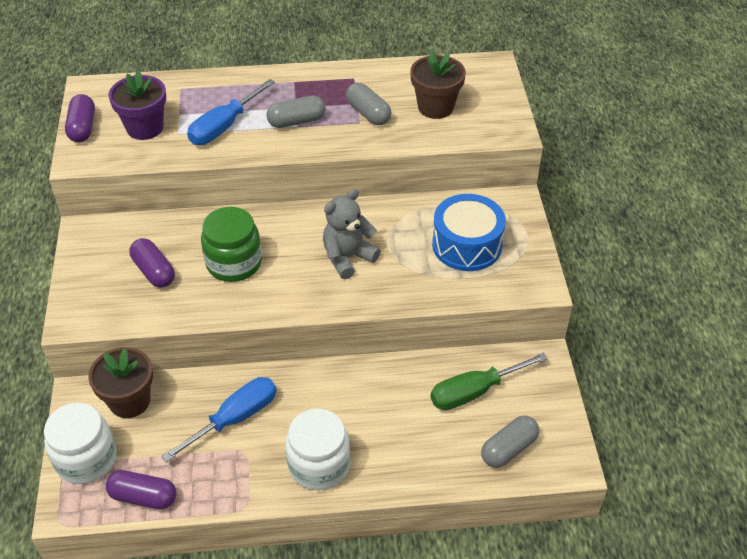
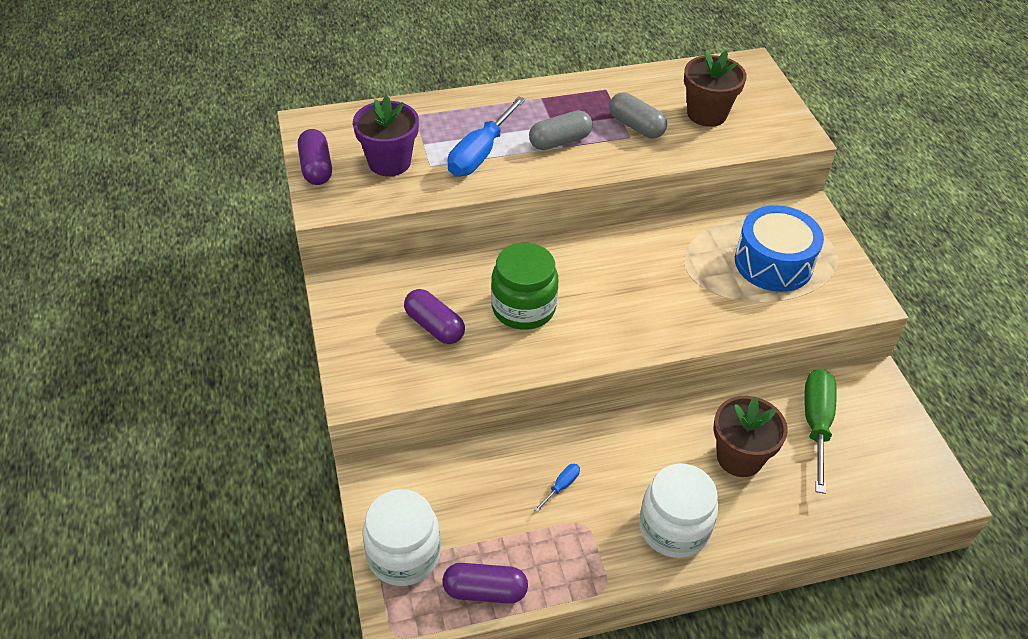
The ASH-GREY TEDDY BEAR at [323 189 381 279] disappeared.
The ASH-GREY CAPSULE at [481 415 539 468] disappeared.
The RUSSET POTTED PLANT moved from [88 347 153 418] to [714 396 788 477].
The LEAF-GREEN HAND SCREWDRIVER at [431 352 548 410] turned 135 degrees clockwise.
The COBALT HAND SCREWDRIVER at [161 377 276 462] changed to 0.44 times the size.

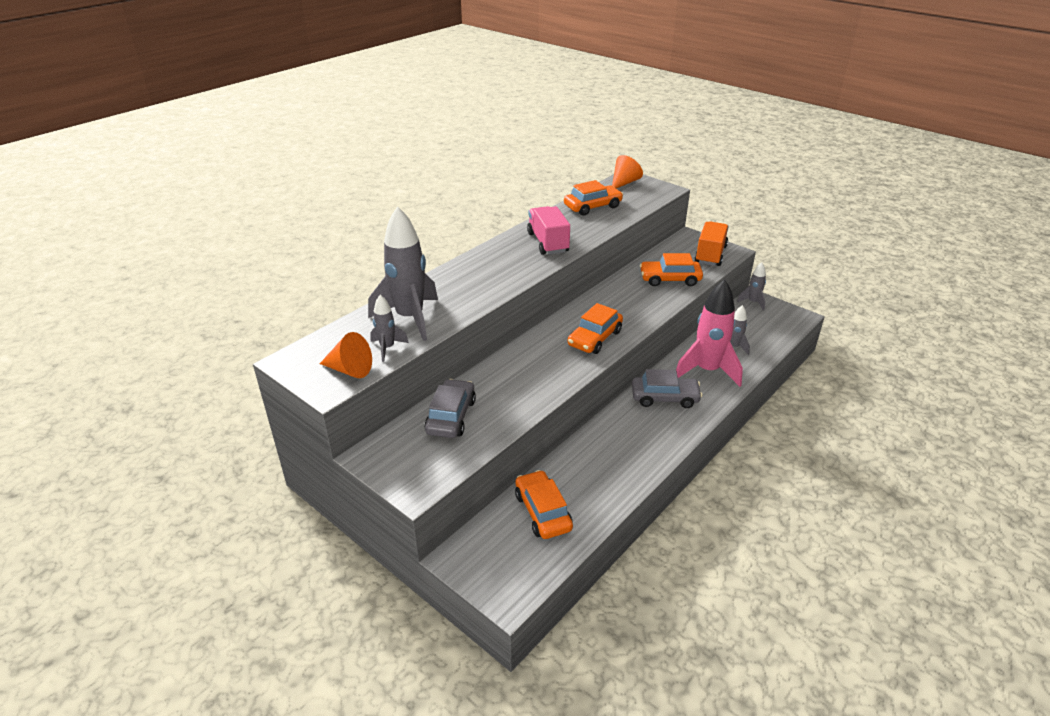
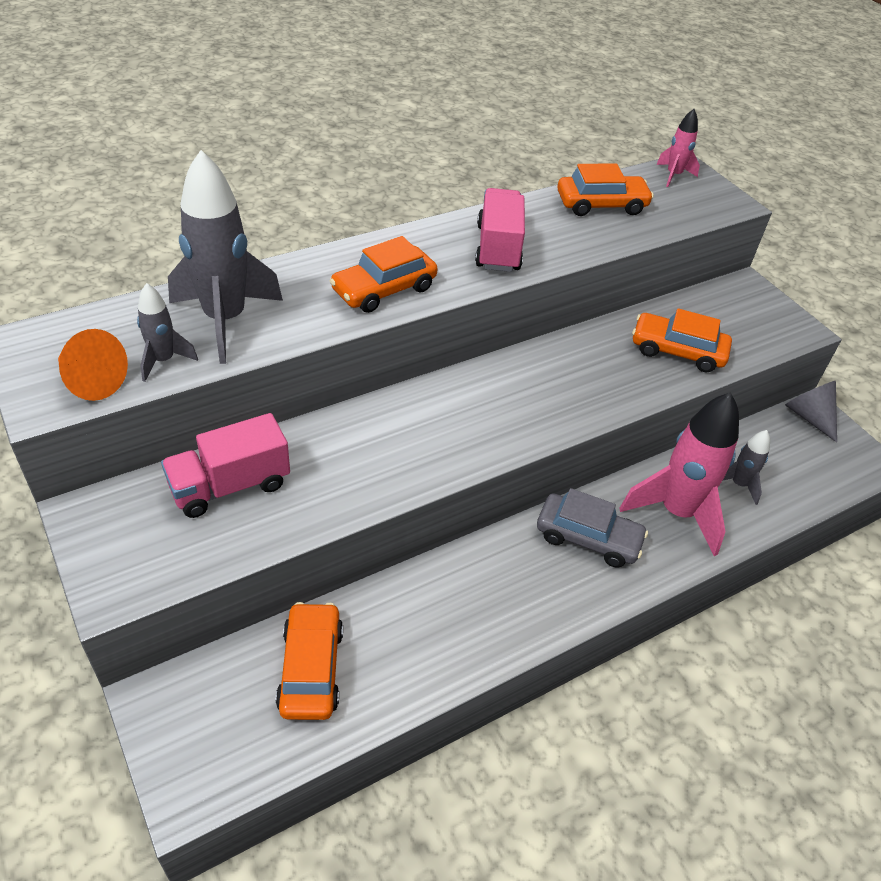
The BRIGHT ORANGE LORRY at [694 222 728 266] disappeared.
The BRIGHT ORANGE AUTOMOBILE moved from [568 303 623 354] to [330 236 438 313].
The ASH-GREY AUTOMOBILE at [424 379 476 438] was replaced by the PINK LORRY at [161 413 290 518].
The BRIGHT ORANGE CONE at [612 155 643 188] was replaced by the PINK TOY ROCKET at [657 109 700 187].
The ASH-GREY TOY ROCKET at [737 262 766 311] was replaced by the ASH-GREY CONE at [785 381 837 443].

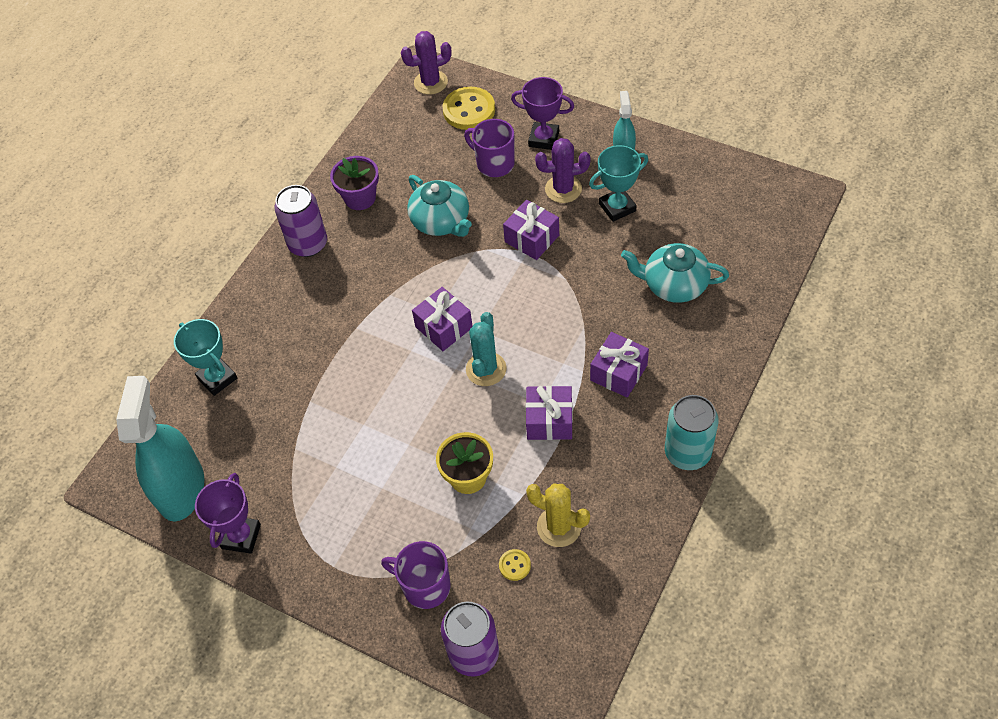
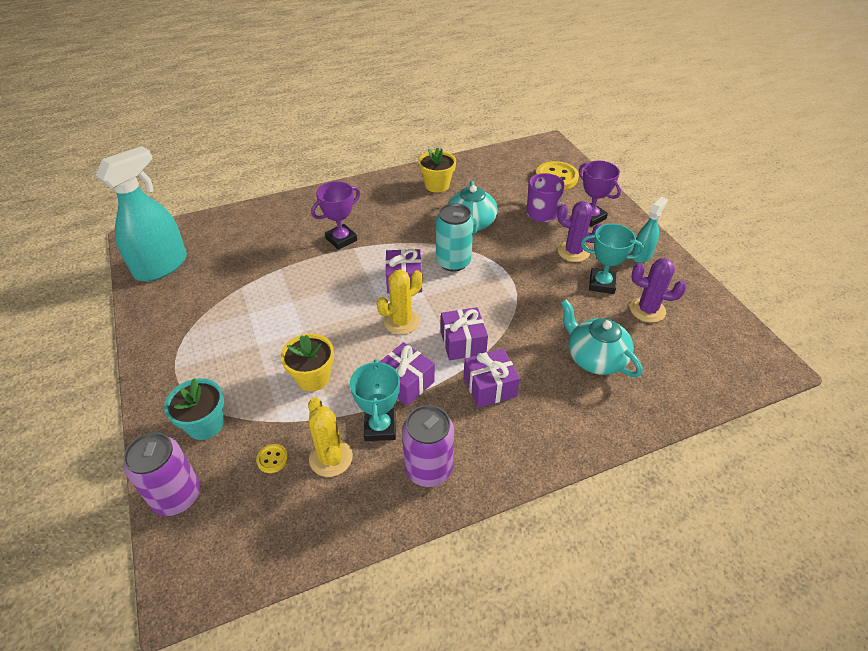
The TURQUOISE PRIZE CUP moved from [174 319 237 396] to [350 359 400 441].
The VIOLET PRIZE CUP moved from [195 473 261 553] to [311 181 360 250].
The VIOLET CAN moved from [274 185 327 257] to [402 405 454 487].
The VIOLET CACTUS moved from [401 31 452 95] to [630 258 686 323].
The VIOLET PRESENT moved from [503 200 559 260] to [441 307 488 360].
The TURQUOISE CAN moved from [665 395 719 470] to [436 203 474 272].
The VIOLET MUG at [381 541 451 609] was replaced by the TURQUOISE POTTED PLANT at [164 378 224 440].
The VIOLET POTTED PLANT at [330 156 379 210] became the GOLDEN POTTED PLANT at [418 147 456 193].
The TURQUOISE CACTUS at [466 312 507 386] became the GOLDEN CACTUS at [377 269 423 335].

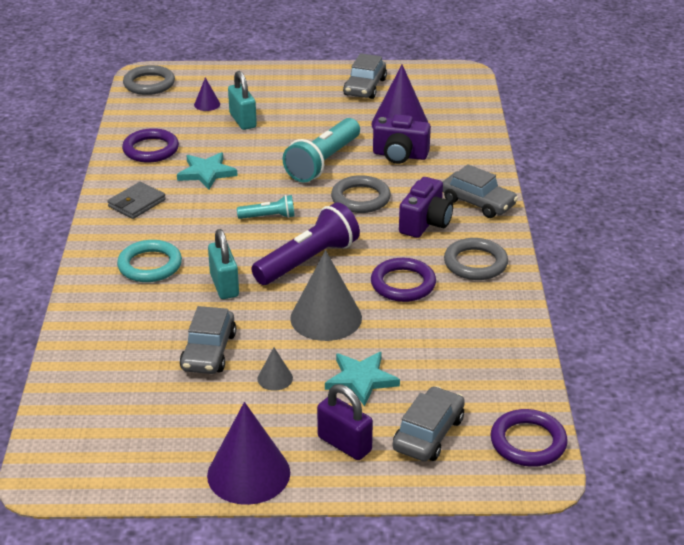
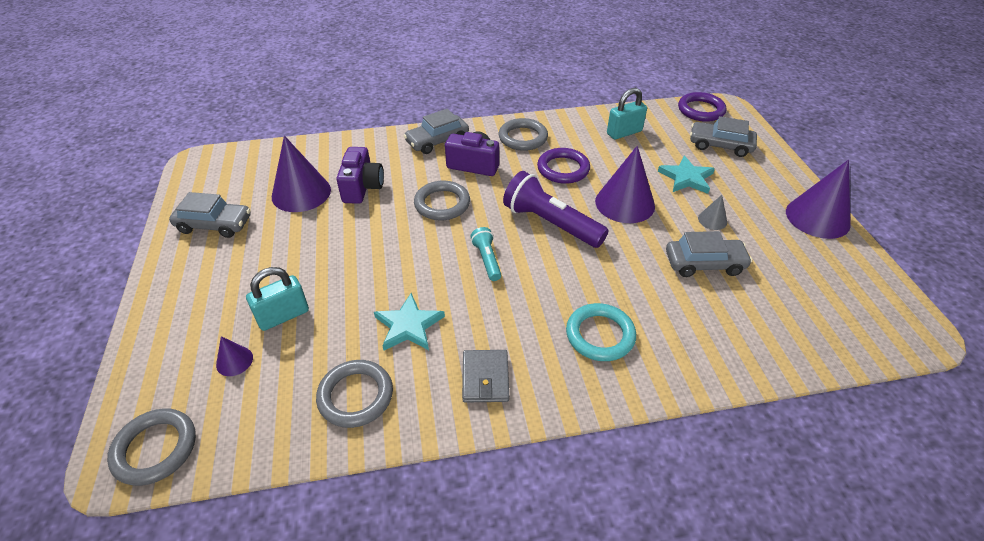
The TURQUOISE FLASHLIGHT at [282 118 360 182] disappeared.
The VIOLET LOCK at [317 384 373 460] disappeared.
The TURQUOISE LOCK moved from [208 229 239 299] to [607 88 647 140].
The VIOLET HOOP at [122 128 179 162] became the ASH-GREY HOOP at [316 360 393 428].
The ASH-GREY CONE at [290 250 362 341] became the VIOLET CONE at [595 146 655 223].
The ASH-GREY BILLFOLD at [107 182 166 219] turned 60 degrees clockwise.
The ASH-GREY AUTOMOBILE at [443 164 518 218] turned 150 degrees counterclockwise.

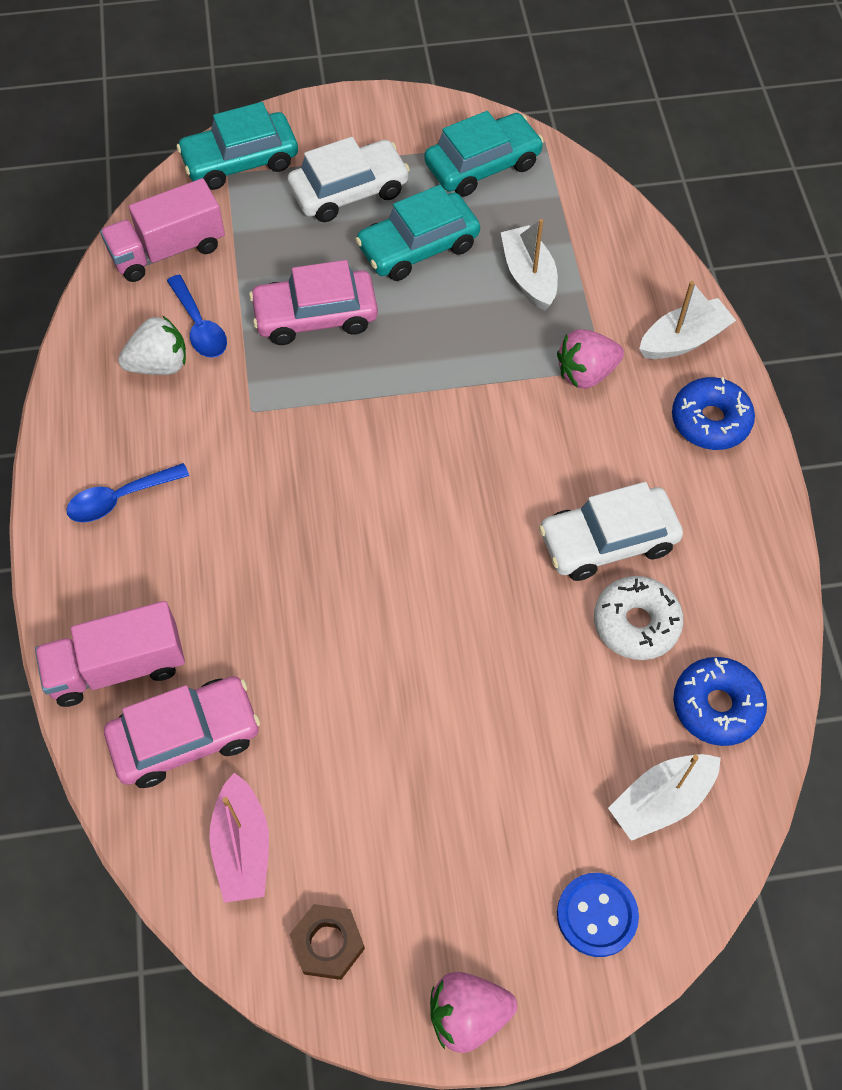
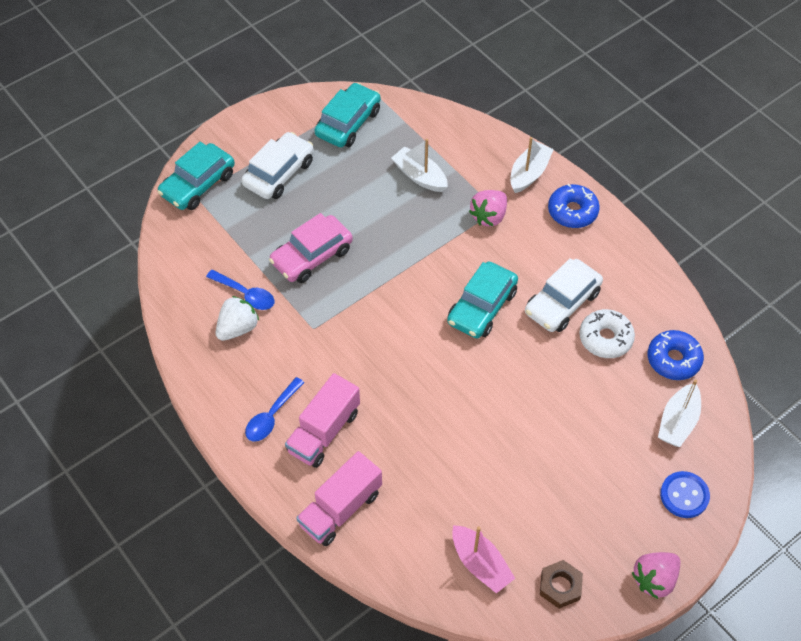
The PINK AUTOMOBILE at [104 676 260 788] disappeared.
The PINK LORRY moved from [100 178 225 282] to [285 373 360 468].
The TURQUOISE AUTOMOBILE moved from [355 185 480 281] to [447 261 518 338].

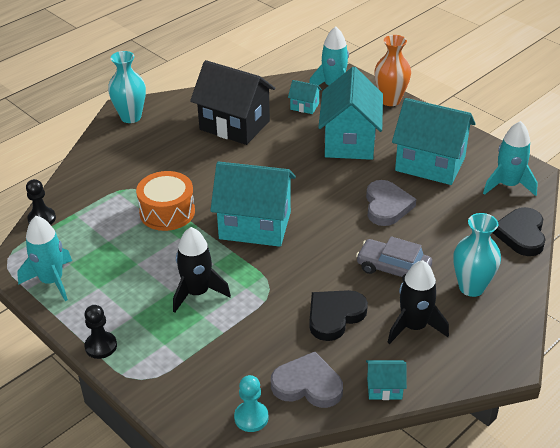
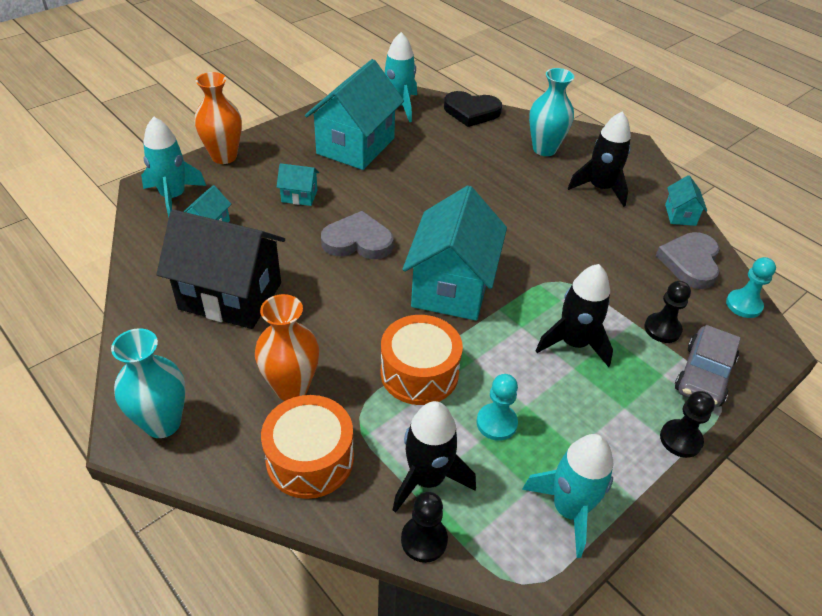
The BLACK HEART SHAPE at [309 290 368 341] disappeared.
The BRIGHT ORANGE TALL VASE at [255 294 319 401] appeared.
The BRIGHT ORANGE TOY DRUM at [261 395 354 499] appeared.
The BLACK TOY ROCKET at [393 401 476 513] appeared.
The TURQUOISE CHESS PAWN at [476 374 518 441] appeared.
The BLACK CHESS PAWN at [644 281 691 343] appeared.
The ASH-GREY AUTOMOBILE moved from [356 236 432 281] to [675 325 741 408].
The ASH-GREY HEART SHAPE moved from [366 180 416 226] to [321 211 394 259].
The BLACK HOUSE at [190 60 275 145] turned 75 degrees clockwise.
The TURQUOISE HOUSE at [318 67 383 160] changed to 0.44 times the size.

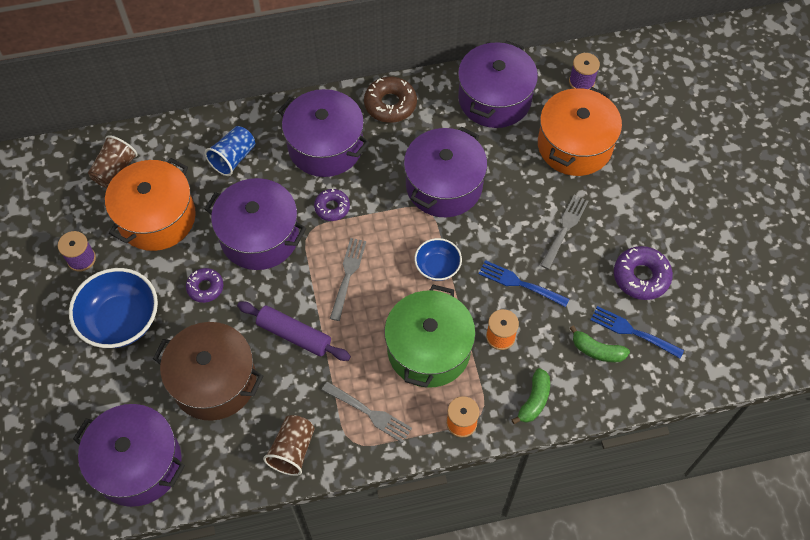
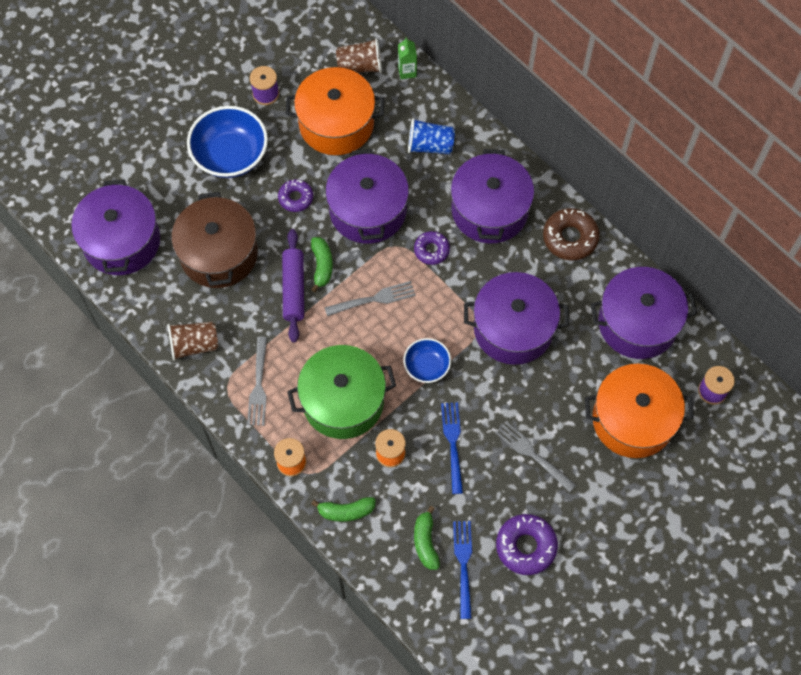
The LEAF-GREEN BANANA FRUIT at [311 237 333 292] appeared.
The LEAF-GREEN CARTON at [398 37 417 79] appeared.
The ASH-GREY FORK at [540 195 589 269] turned 135 degrees counterclockwise.

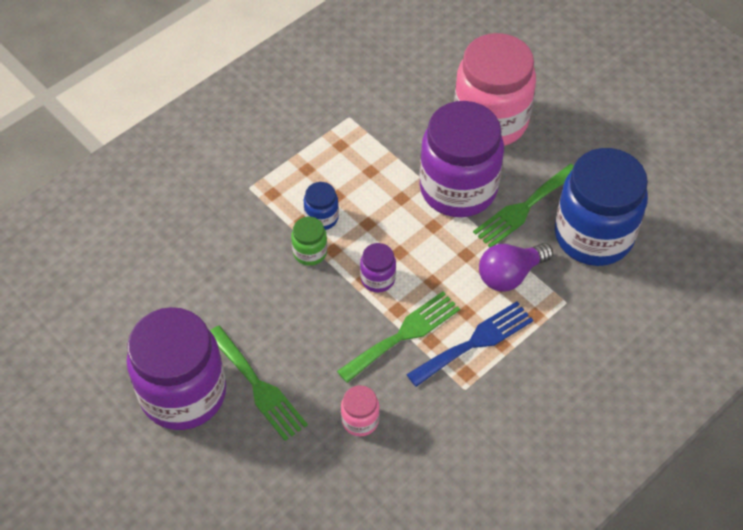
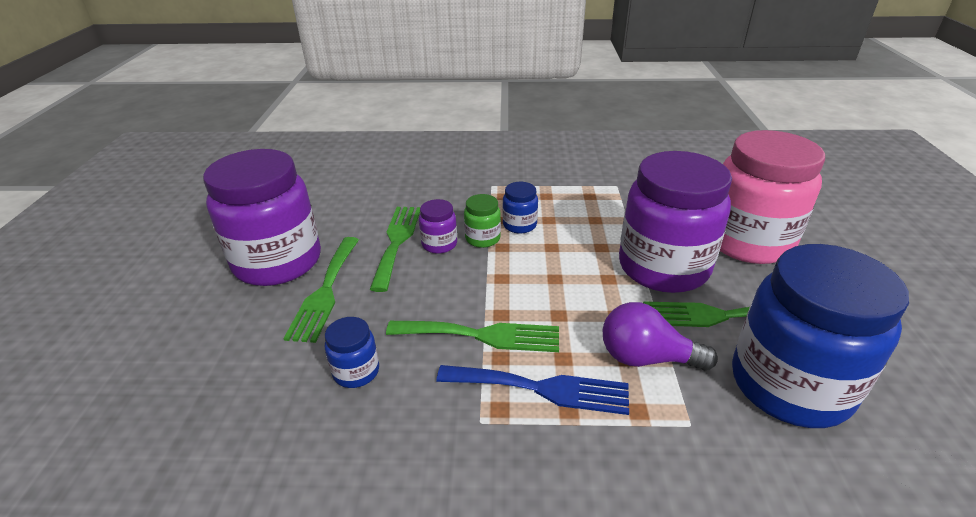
The LEAF-GREEN FORK at [369 207 420 292] appeared.
The VIOLET JAR moved from [360 243 396 292] to [419 199 457 254].
The PINK JAR at [341 385 380 436] became the COBALT JAR at [325 317 379 388].

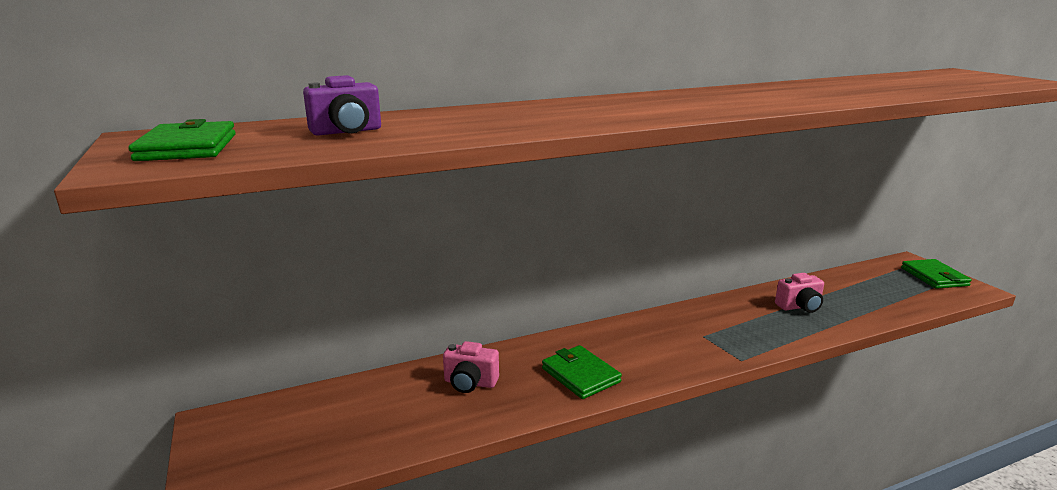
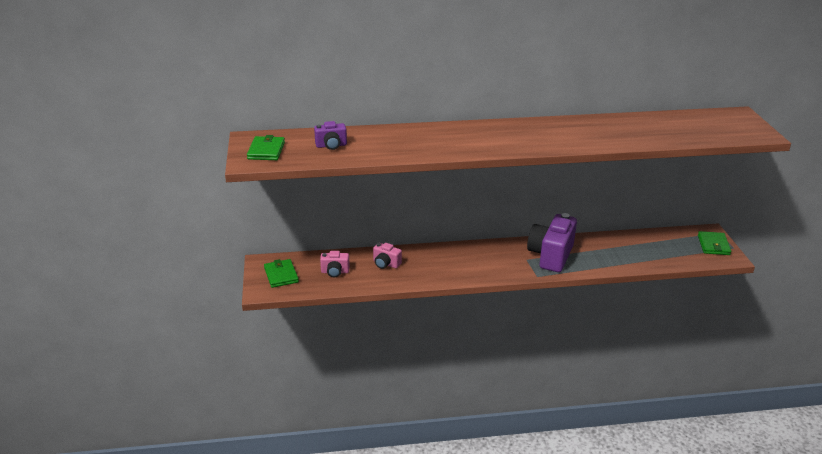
The VIOLET PHOTO CAMERA at [527 213 577 272] appeared.
The LEAF-GREEN BILLFOLD moved from [542 345 622 399] to [264 259 299 288].
The PINK PHOTO CAMERA moved from [775 273 824 313] to [320 251 350 277].

